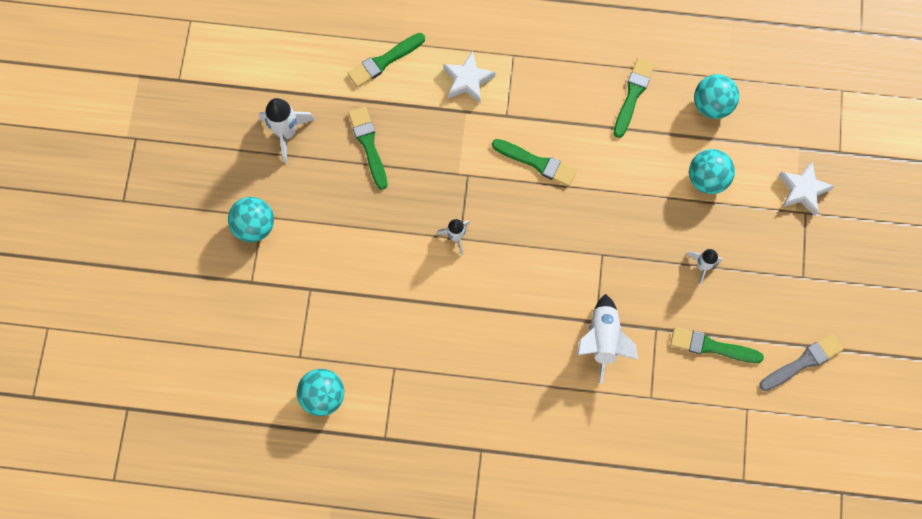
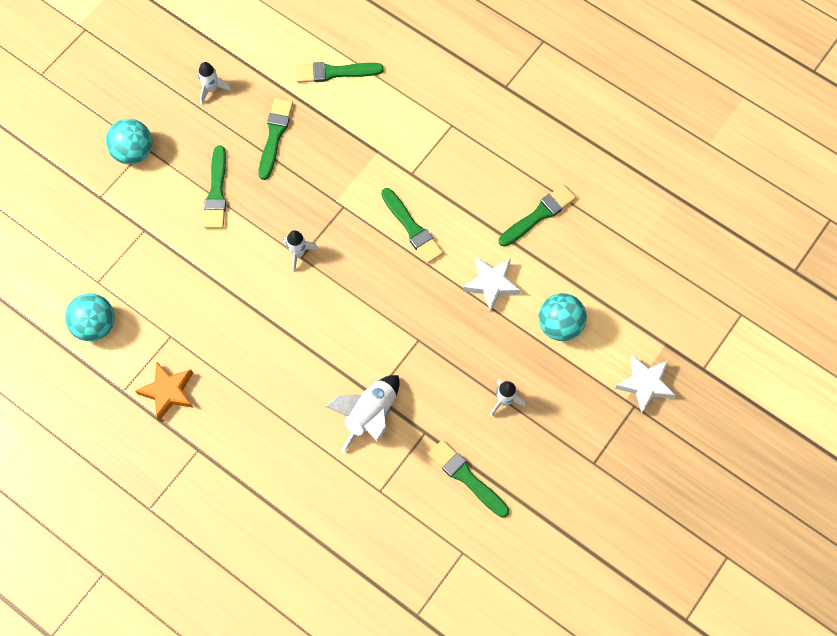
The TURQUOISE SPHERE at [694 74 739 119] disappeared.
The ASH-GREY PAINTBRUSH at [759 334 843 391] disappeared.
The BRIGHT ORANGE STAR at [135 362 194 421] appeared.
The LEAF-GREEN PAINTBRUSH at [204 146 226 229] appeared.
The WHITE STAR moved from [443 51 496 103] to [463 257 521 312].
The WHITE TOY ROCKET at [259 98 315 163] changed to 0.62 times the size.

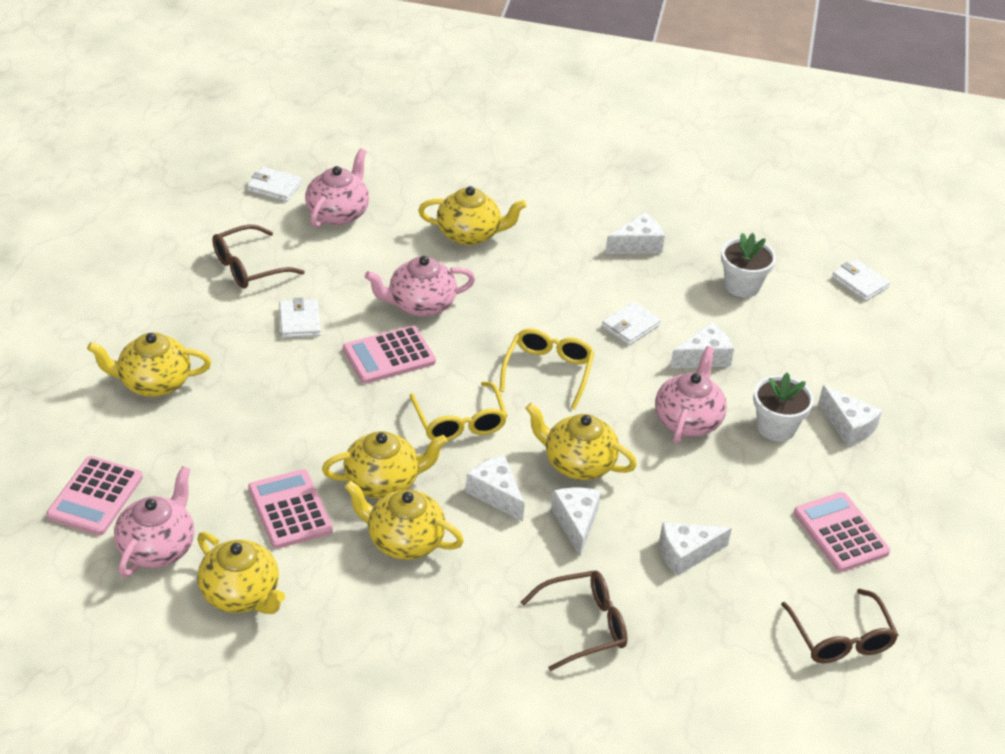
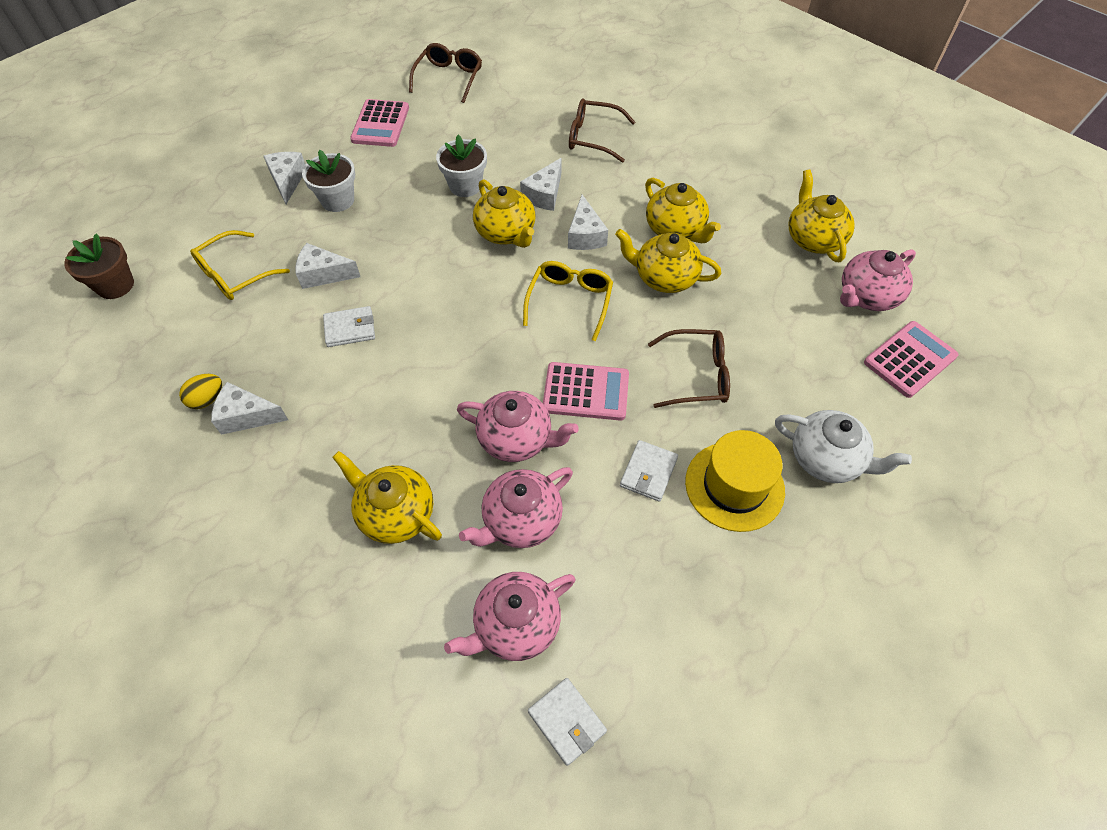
The PINK POCKET CALCULATOR at [248 469 333 549] disappeared.
The WHITE CHEESE at [659 522 732 576] disappeared.
The GOLDEN EGG at [179 374 222 409] appeared.
The GOLDEN TALL HAT at [685 430 785 532] appeared.
The RUSSET SPECTACLES moved from [212 224 305 289] to [648 329 730 408].
The GOLDEN SPECTACLES moved from [499 328 594 409] to [190 230 290 300].
The PINK CHINA TEAPOT moved from [655 346 727 444] to [459 467 573 548].
The WHITE POTTED PLANT moved from [721 233 776 297] to [436 135 487 197].
The WHITE BILLFOLD at [832 259 890 301] was replaced by the RUSSET POTTED PLANT at [64 233 134 299].
The GOLDEN CHINA TEAPOT at [87 332 211 397] became the WHITE CHINA TEAPOT at [775 410 912 483].

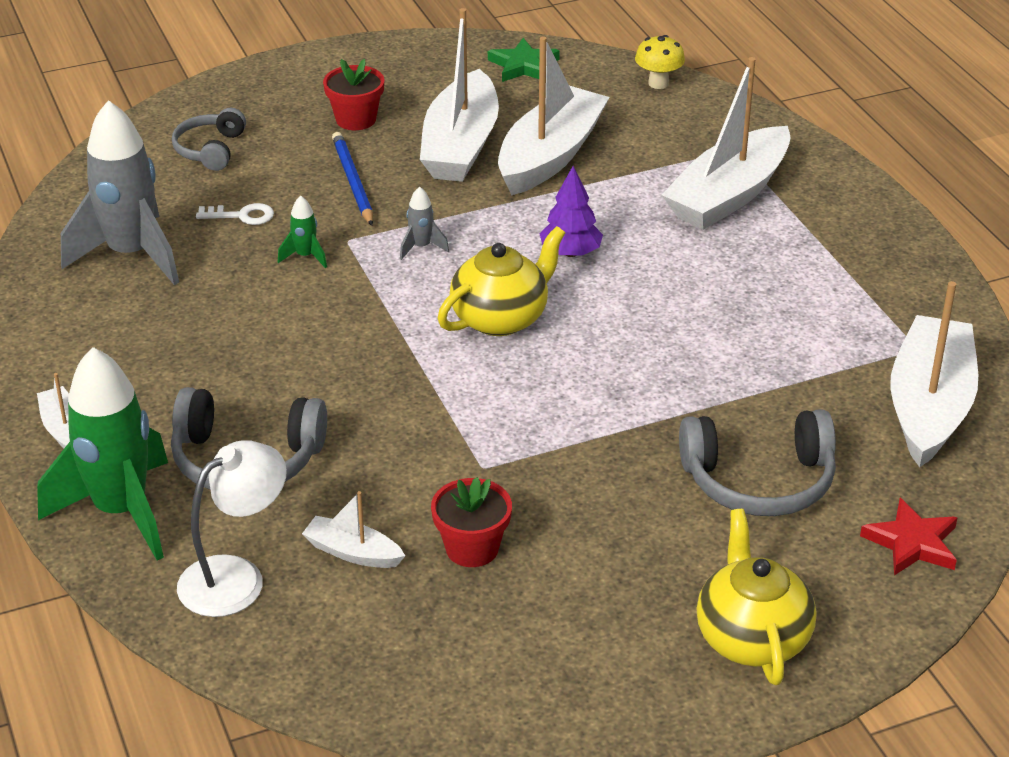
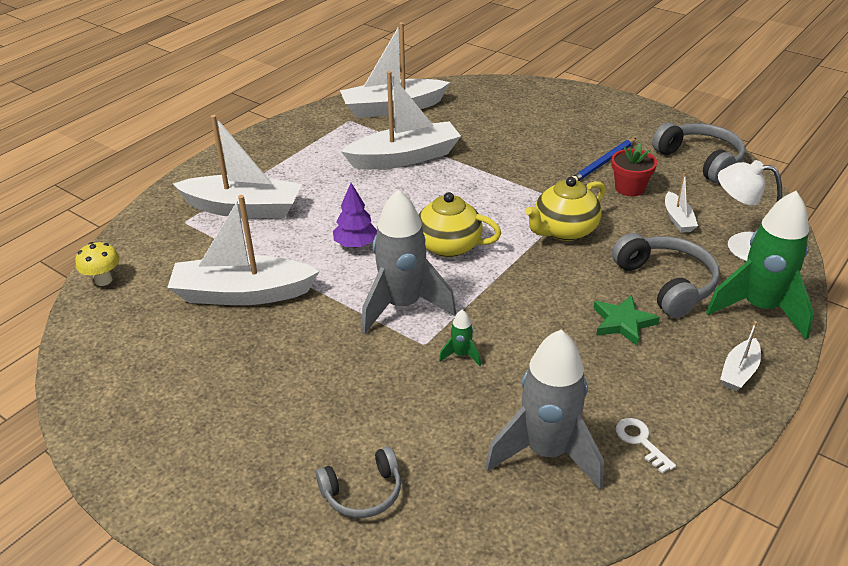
The RED POTTED PLANT at [323 59 384 130] disappeared.
The RED STAR at [860 498 957 575] disappeared.
The WHITE DOOR KEY moved from [196 203 274 225] to [616 418 676 473].
The COBALT WOODEN PENCIL moved from [332 132 373 226] to [572 138 636 181].
The WHITE BOAT moved from [420 8 499 182] to [341 71 461 169].
The LEAF-GREEN STAR moved from [488 38 560 82] to [594 295 660 346].
The ASH-GREY HEADPHONES moved from [679 409 836 516] to [652 122 745 184].
The GOLDEN CHINA TEAPOT moved from [696 509 816 685] to [525 177 606 241].
The ASH-GREY TOY ROCKET at [400 187 449 260] changed to 2.44 times the size.

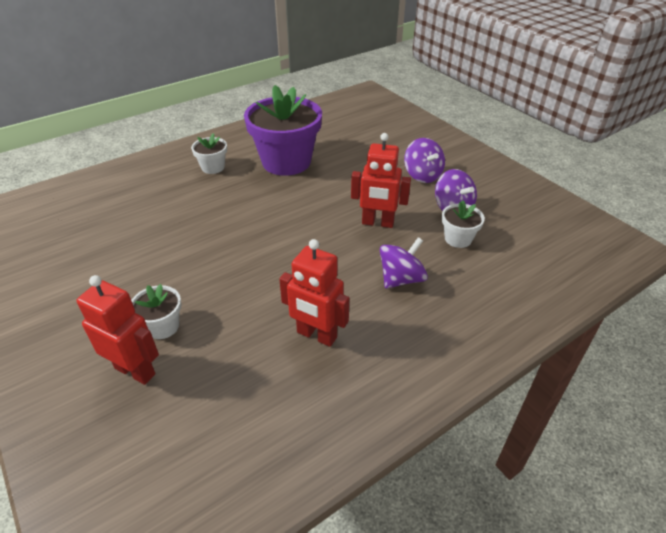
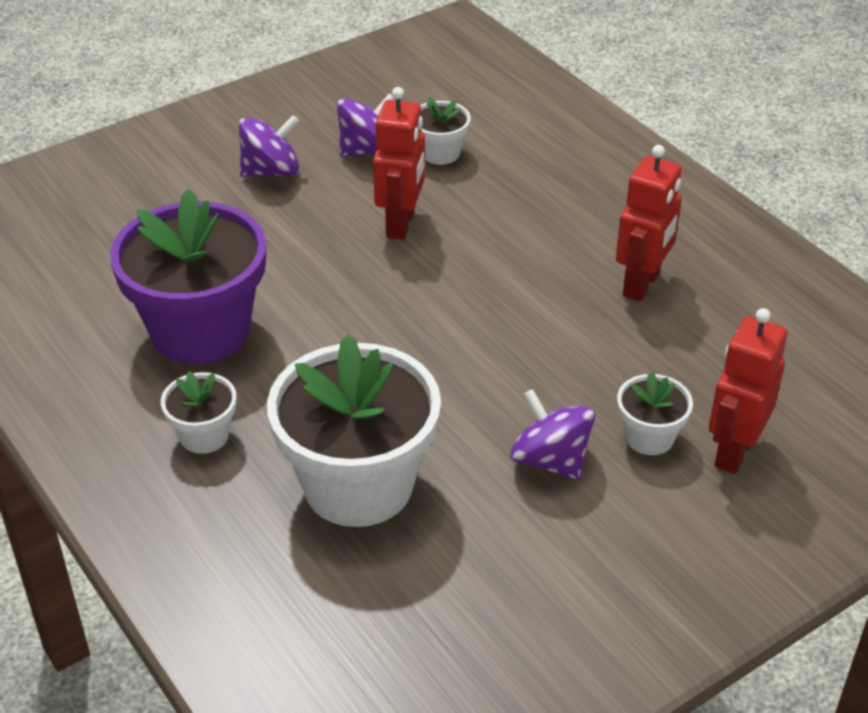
The WHITE POTTED PLANT at [267 334 441 527] appeared.
The VIOLET WHIRLIGIG moved from [380 237 428 289] to [510 389 595 480].

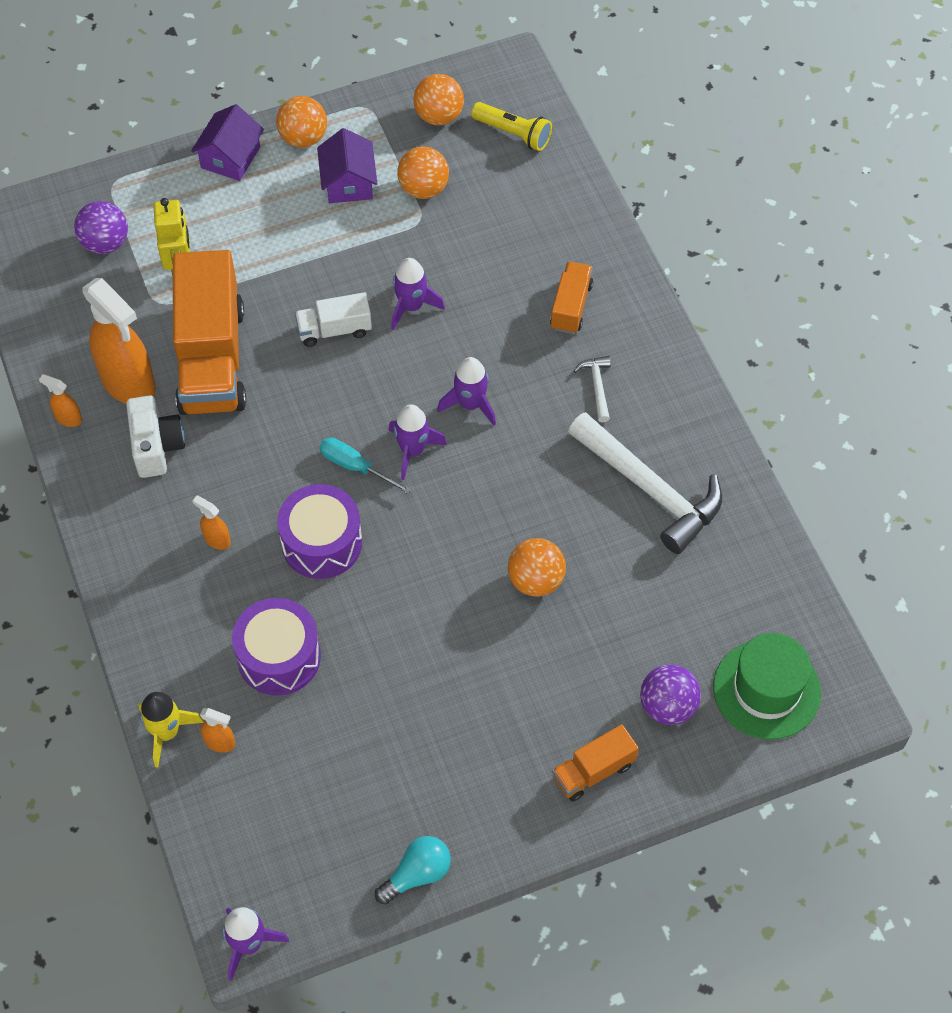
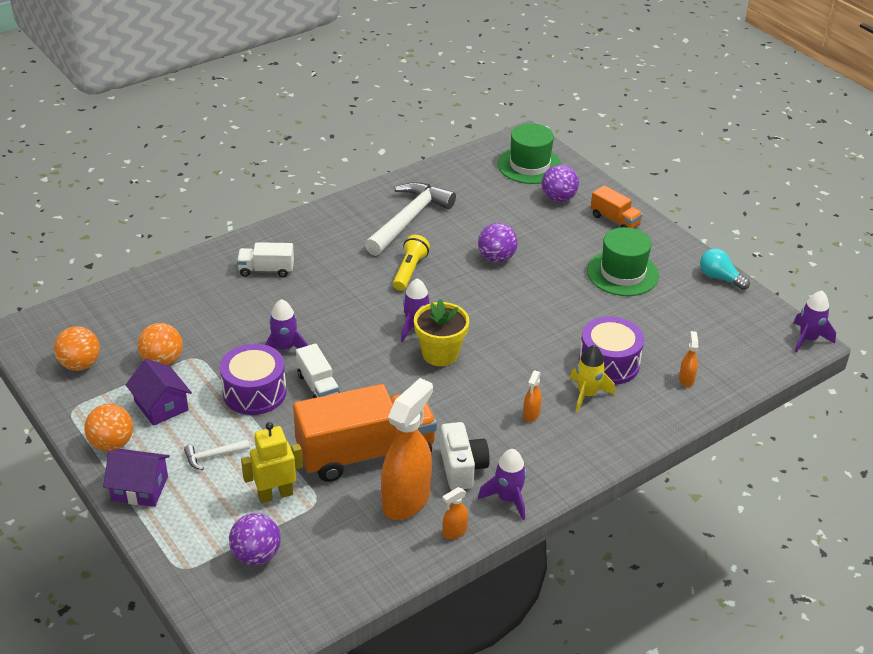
The LEAF-GREEN TALL HAT at [587 227 659 296] appeared.
The GOLDEN TOY ROCKET moved from [138 692 203 768] to [570 345 615 412].
The VIOLET TOY DRUM moved from [277 484 362 579] to [220 344 287 415].
The VIOLET TOY ROCKET moved from [437 357 496 426] to [478 449 527 520].
The GOLDEN FLASHLIGHT moved from [471 102 552 151] to [393 235 430 291].
The WHITE HAMMER moved from [574 356 611 422] to [184 439 250 470].
The TURQUOISE HAND SCREWDRIVER at [319 437 412 494] was replaced by the GOLDEN POTTED PLANT at [414 299 469 366].
The BRIGHT ORANGE SPHERE at [508 538 566 597] became the VIOLET SPHERE at [478 223 518 263].
The BRIGHT ORANGE LORRY at [550 261 593 334] became the WHITE LORRY at [237 242 294 277].
The BRIGHT ORANGE SPRAYER at [39 374 82 427] turned 45 degrees clockwise.
The WHITE PHOTO CAMERA at [126 395 185 478] turned 105 degrees clockwise.
The VIOLET HOUSE at [317 128 377 203] turned 75 degrees clockwise.

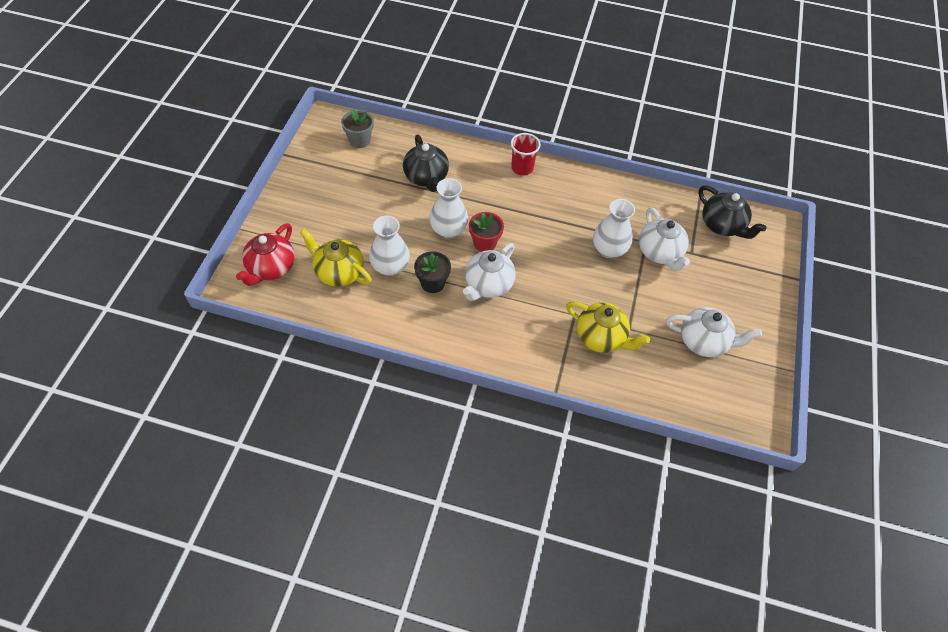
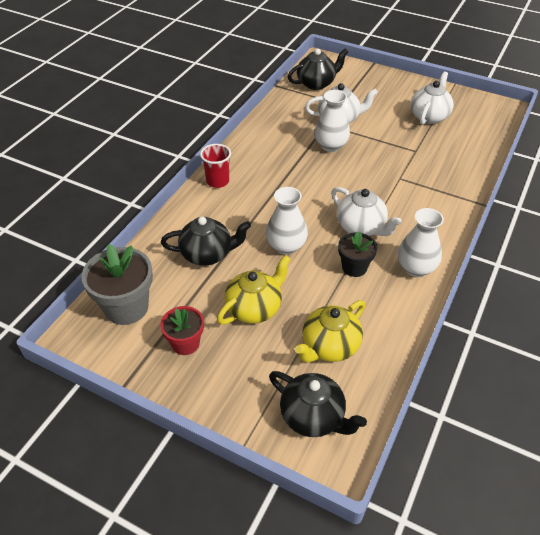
The WHITE TALL VASE moved from [369 216 410 276] to [398 208 444 277].
The RED POTTED PLANT moved from [469 212 504 252] to [160 306 204 355].
The GOLDEN CHINA TEAPOT moved from [566 302 650 353] to [217 255 291 324].
The RED CHINA TEAPOT at [236 223 294 286] became the BLACK CHINA TEAPOT at [269 371 367 437].
The ASH-GREY POTTED PLANT at [341 109 374 148] changed to 1.64 times the size.

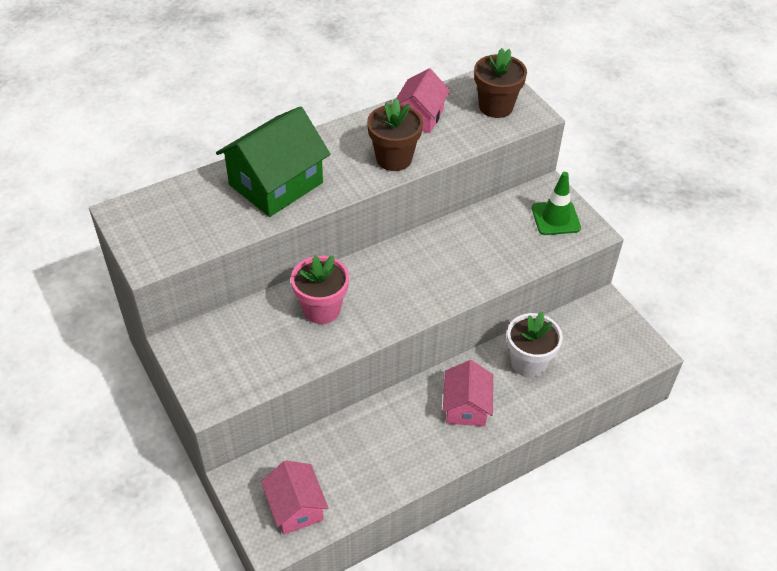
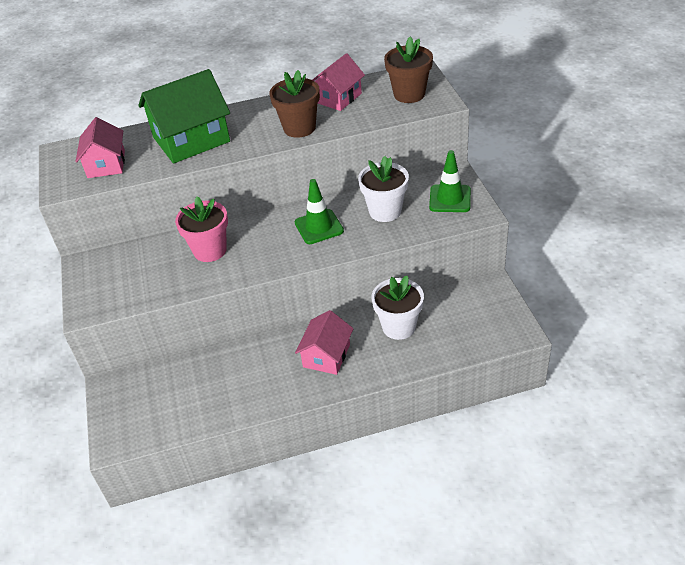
The LEAF-GREEN ROAD CONE at [295 179 344 244] appeared.
The WHITE POTTED PLANT at [358 156 409 222] appeared.
The PINK HOUSE moved from [261 461 329 535] to [75 117 125 178].

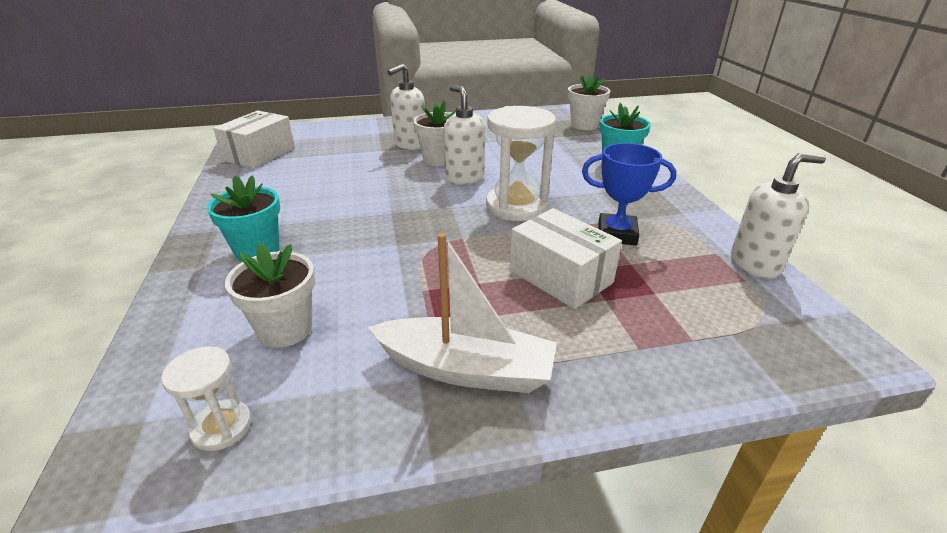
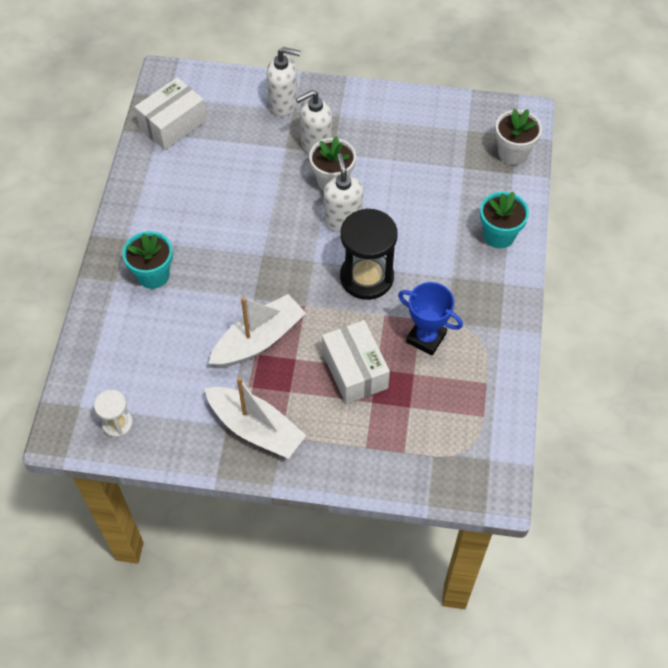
The WHITE POTTED PLANT at [225 242 315 348] disappeared.
The WHITE BOAT at [209 294 306 367] appeared.
The WHITE SOAP PUMP moved from [731 153 826 278] to [267 47 301 116].
The WHITE SANDGLASS at [486 106 556 221] became the BLACK SANDGLASS at [340 208 398 300].

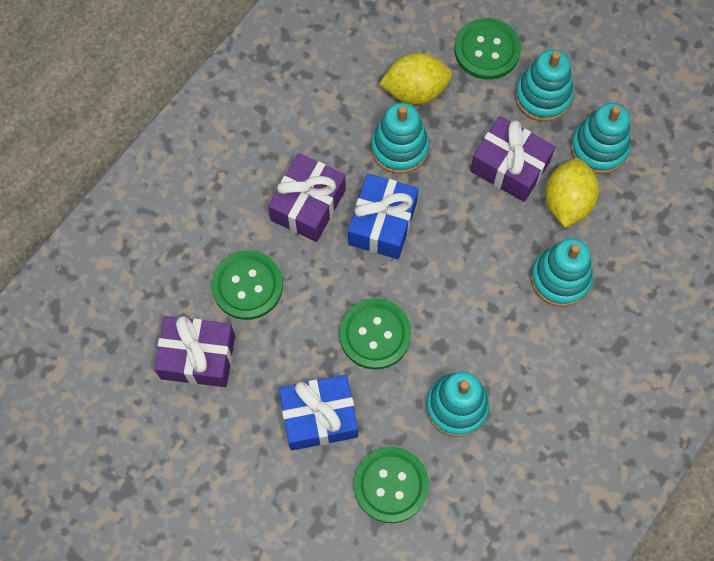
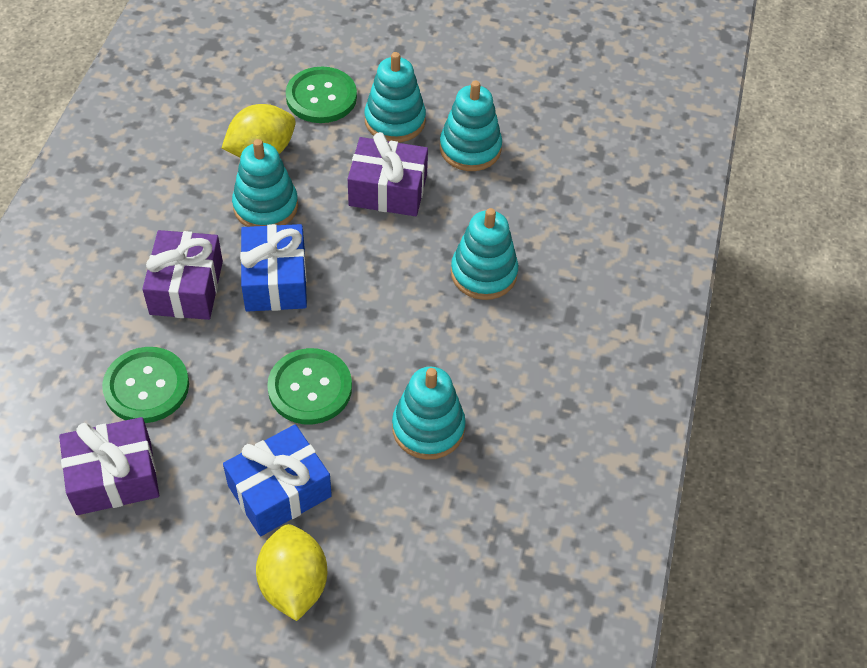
The LEAF-GREEN SEWING BUTTON at [354 447 429 523] disappeared.
The GOLDEN LEMON moved from [545 158 599 228] to [256 524 327 621].

